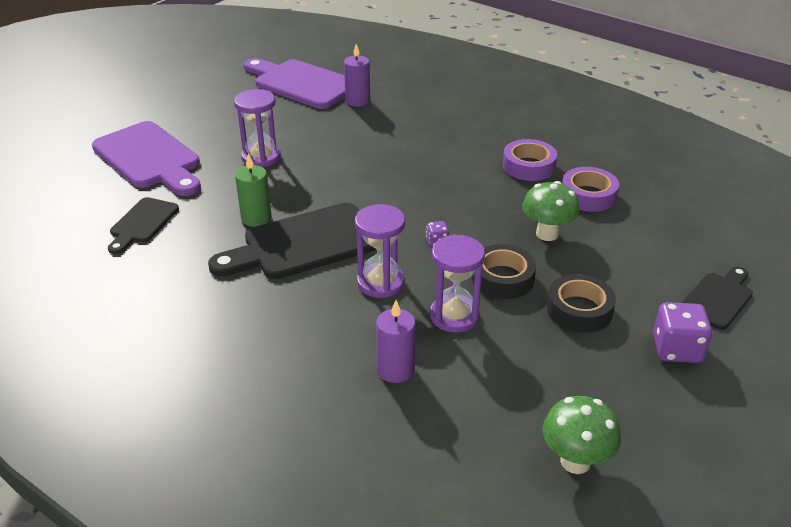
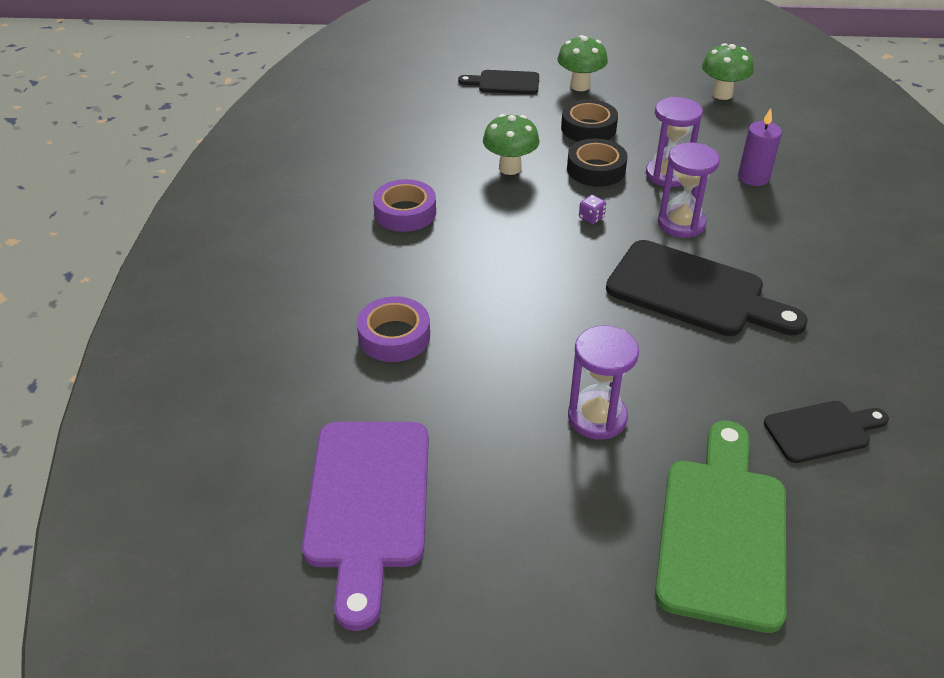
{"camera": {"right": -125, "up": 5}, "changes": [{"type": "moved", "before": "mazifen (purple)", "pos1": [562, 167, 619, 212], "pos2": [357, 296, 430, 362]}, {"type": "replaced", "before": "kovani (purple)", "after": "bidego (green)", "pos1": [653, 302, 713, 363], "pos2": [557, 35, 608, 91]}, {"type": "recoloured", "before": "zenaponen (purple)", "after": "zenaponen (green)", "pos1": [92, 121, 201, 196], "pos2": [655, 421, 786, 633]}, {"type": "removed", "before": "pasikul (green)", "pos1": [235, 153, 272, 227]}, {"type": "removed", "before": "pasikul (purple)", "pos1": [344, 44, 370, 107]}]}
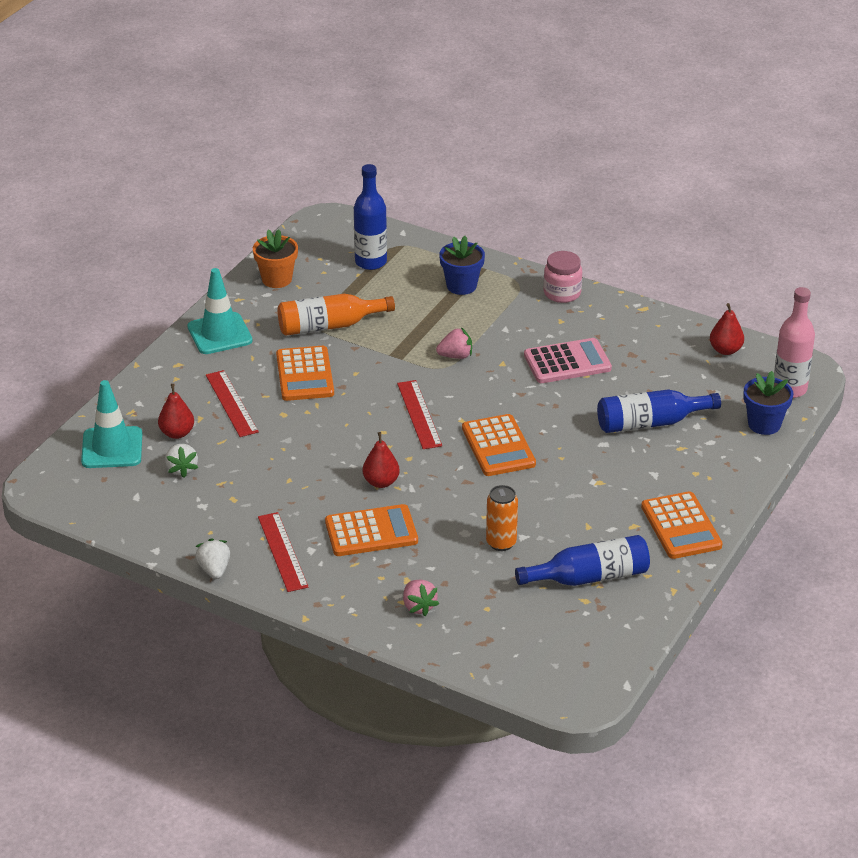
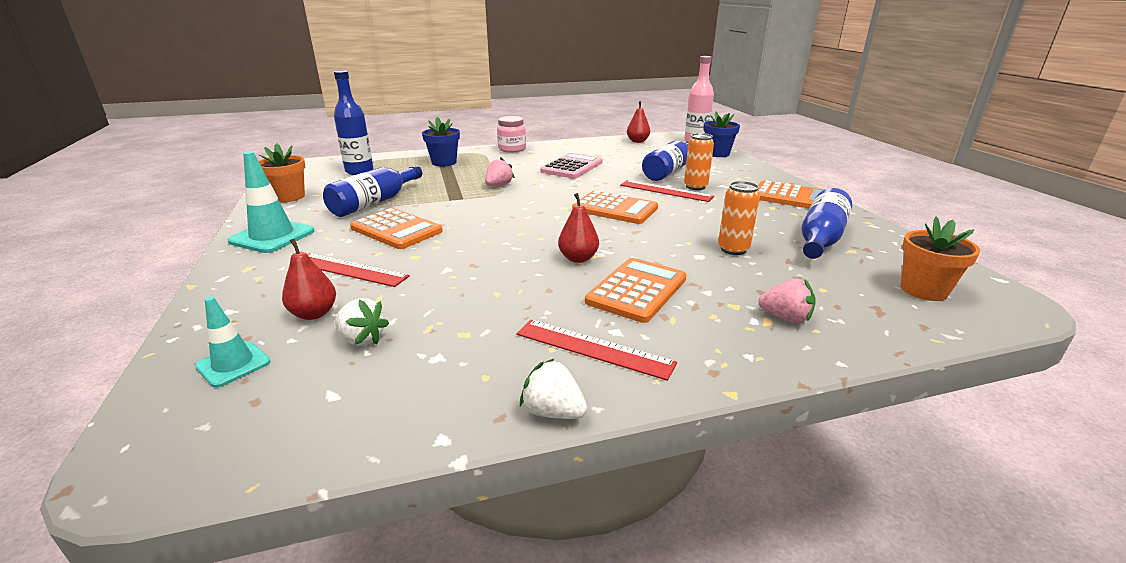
{"camera": {"right": -45, "up": -10}, "changes": [{"type": "resized", "before": "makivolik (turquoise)", "pos1": [81, 380, 142, 468], "pos2": [195, 296, 271, 388], "scale": 0.6}, {"type": "recoloured", "before": "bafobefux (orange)", "after": "bafobefux (blue)", "pos1": [278, 294, 395, 336], "pos2": [323, 165, 422, 217]}, {"type": "moved", "before": "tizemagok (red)", "pos1": [397, 380, 442, 449], "pos2": [620, 180, 714, 202]}, {"type": "added", "after": "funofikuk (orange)", "pos2": [684, 133, 714, 190]}, {"type": "added", "after": "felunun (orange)", "pos2": [901, 217, 980, 301]}]}
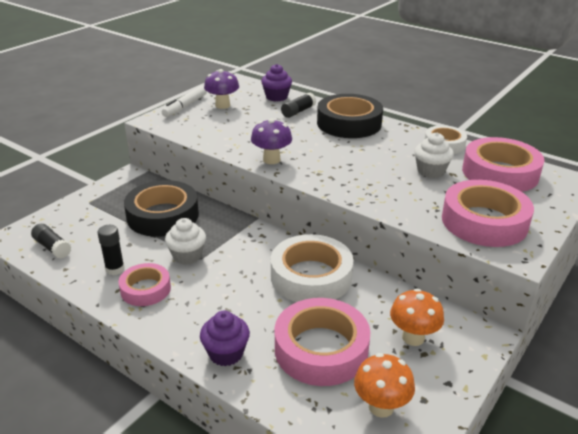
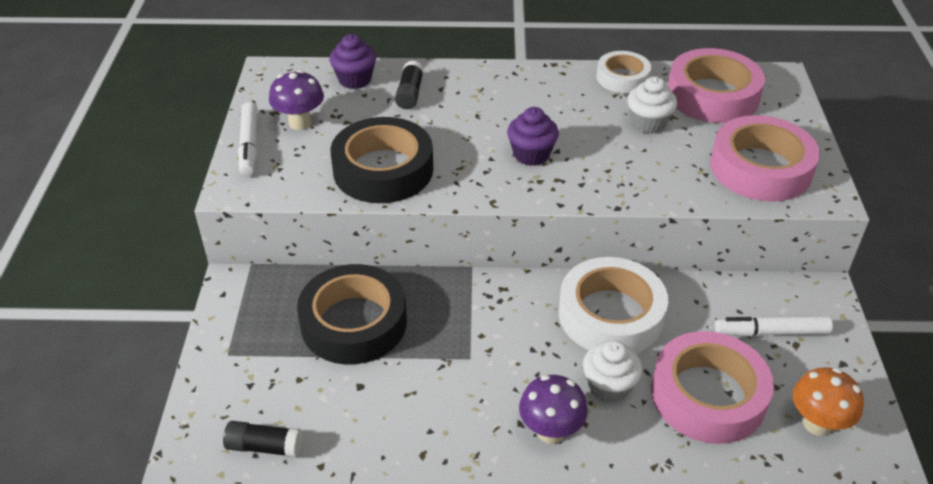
{"camera": {"right": -35, "up": 10}, "changes": [{"type": "moved", "before": "mazifen (black)", "pos1": [317, 94, 383, 138], "pos2": [330, 117, 433, 203]}, {"type": "moved", "before": "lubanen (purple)", "pos1": [200, 311, 250, 366], "pos2": [507, 107, 559, 166]}, {"type": "moved", "before": "bidego (purple)", "pos1": [251, 119, 292, 164], "pos2": [519, 375, 588, 444]}, {"type": "moved", "before": "lubanen (white)", "pos1": [165, 218, 206, 265], "pos2": [583, 340, 642, 403]}, {"type": "replaced", "before": "bidego (orange)", "after": "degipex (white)", "pos1": [390, 288, 444, 346], "pos2": [715, 316, 833, 337]}, {"type": "removed", "before": "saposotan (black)", "pos1": [97, 225, 125, 275]}, {"type": "removed", "before": "mazifen (pink)", "pos1": [118, 263, 171, 306]}]}
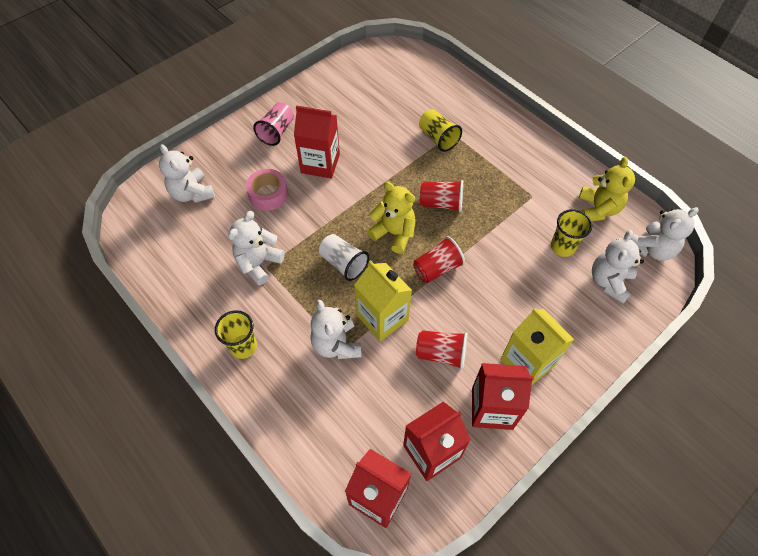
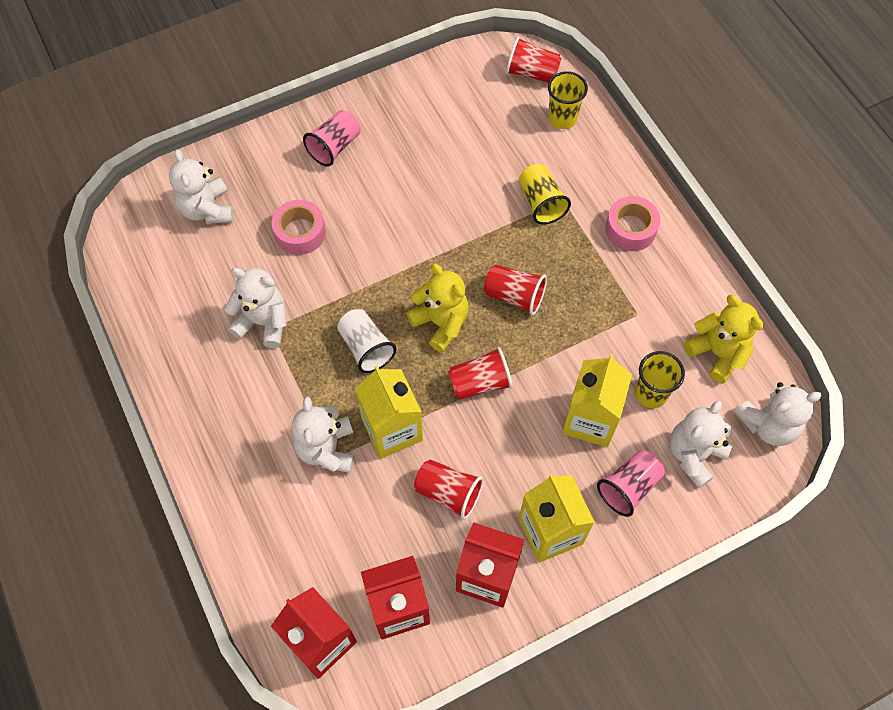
{"camera": {"right": 15, "up": 5}, "changes": [{"type": "turned", "before": "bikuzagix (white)", "pos1": [228, 211, 285, 285], "pos2": [224, 268, 287, 348], "turn": 60}, {"type": "added", "after": "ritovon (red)", "pos2": [506, 36, 562, 83]}, {"type": "moved", "before": "ritovon (yellow)", "pos1": [215, 310, 257, 359], "pos2": [548, 71, 588, 129]}, {"type": "added", "after": "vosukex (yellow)", "pos2": [562, 354, 632, 447]}, {"type": "added", "after": "ritovon (pink)", "pos2": [597, 450, 665, 517]}, {"type": "added", "after": "mazifen (pink)", "pos2": [606, 196, 660, 251]}, {"type": "turned", "before": "bikuzagix (yellow)", "pos1": [579, 157, 635, 222], "pos2": [684, 295, 764, 384], "turn": -60}, {"type": "removed", "before": "vosukex (red)", "pos1": [294, 105, 340, 179]}]}
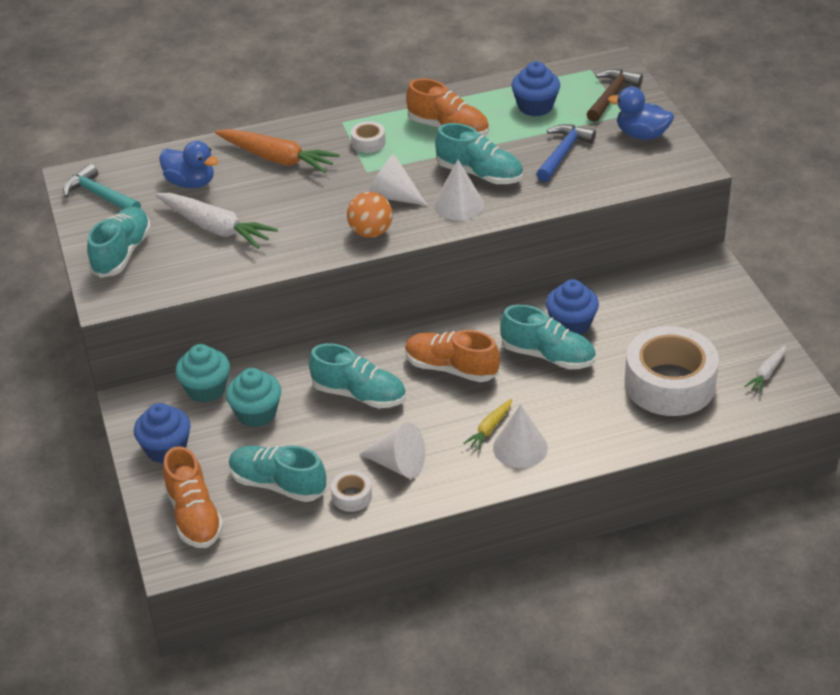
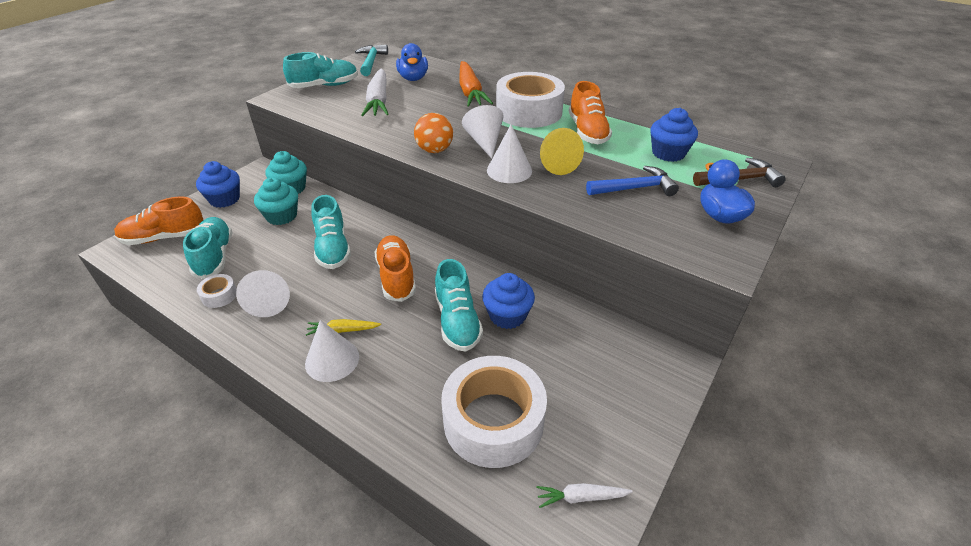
{"camera": {"right": 50, "up": 0}, "changes": [{"type": "turned", "before": "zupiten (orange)", "pos1": [163, 446, 224, 548], "pos2": [114, 196, 203, 245], "turn": 45}, {"type": "resized", "before": "mazifen (white)", "pos1": [351, 121, 386, 153], "pos2": [496, 72, 565, 128], "scale": 2.39}, {"type": "replaced", "before": "zupiten (turquoise)", "after": "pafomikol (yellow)", "pos1": [435, 123, 523, 184], "pos2": [540, 128, 584, 175]}]}
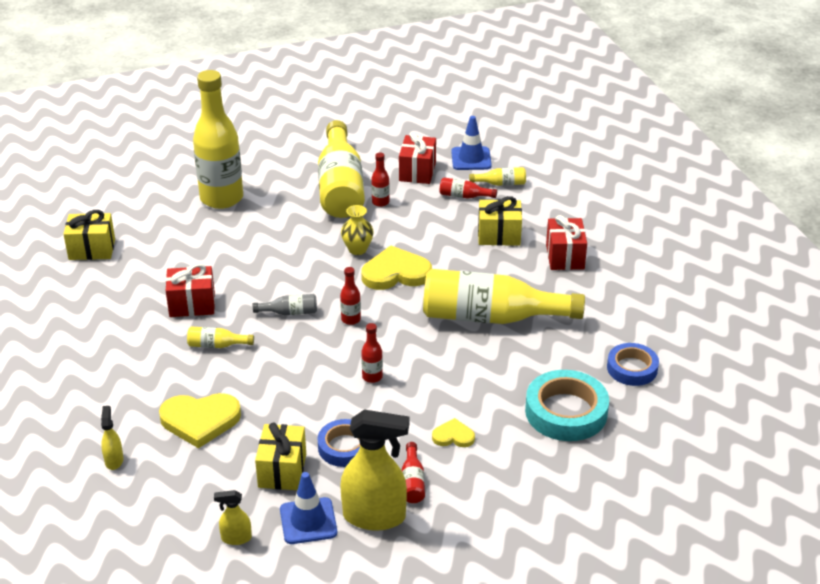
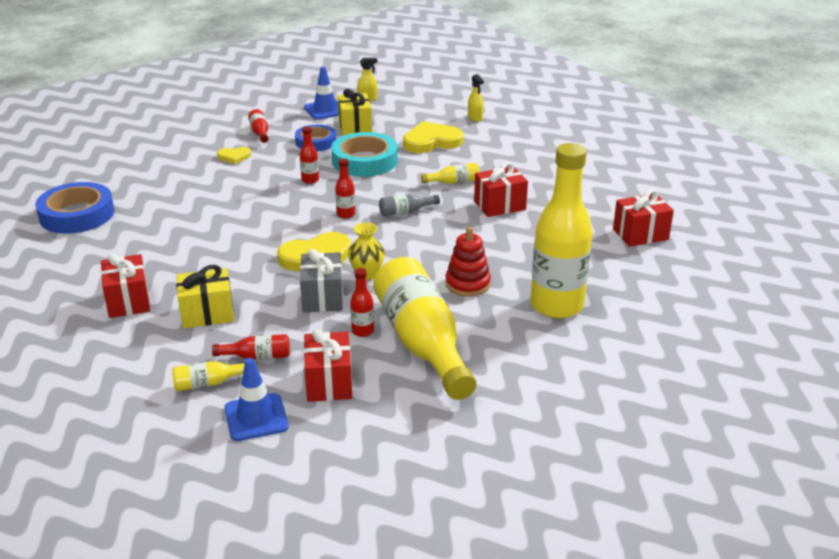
{"camera": {"right": 165, "up": -5}, "changes": [{"type": "resized", "before": "mazifen (blue)", "pos1": [607, 343, 659, 386], "pos2": [35, 182, 114, 233], "scale": 1.57}, {"type": "added", "after": "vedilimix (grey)", "pos2": [300, 249, 343, 312]}, {"type": "moved", "before": "mazifen (turquoise)", "pos1": [525, 370, 609, 441], "pos2": [331, 132, 398, 177]}, {"type": "added", "after": "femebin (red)", "pos2": [445, 227, 491, 297]}, {"type": "recoloured", "before": "vedilimix (yellow)", "after": "vedilimix (red)", "pos1": [64, 210, 115, 260], "pos2": [613, 190, 674, 247]}, {"type": "removed", "before": "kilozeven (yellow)", "pos1": [340, 410, 409, 531]}, {"type": "removed", "before": "bafobefux (yellow)", "pos1": [423, 269, 585, 324]}]}
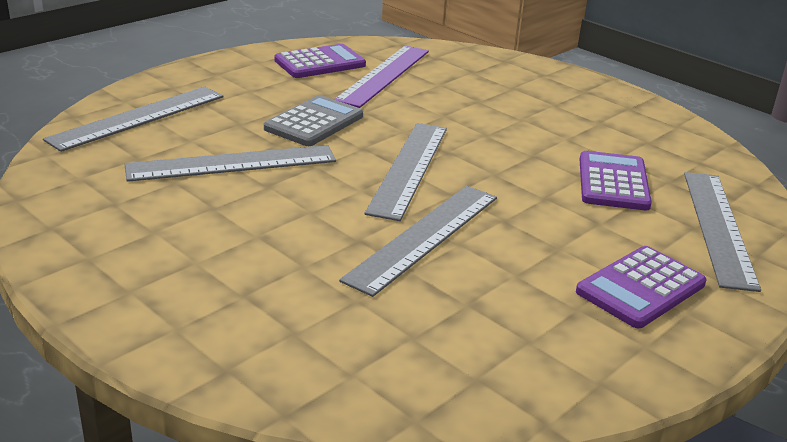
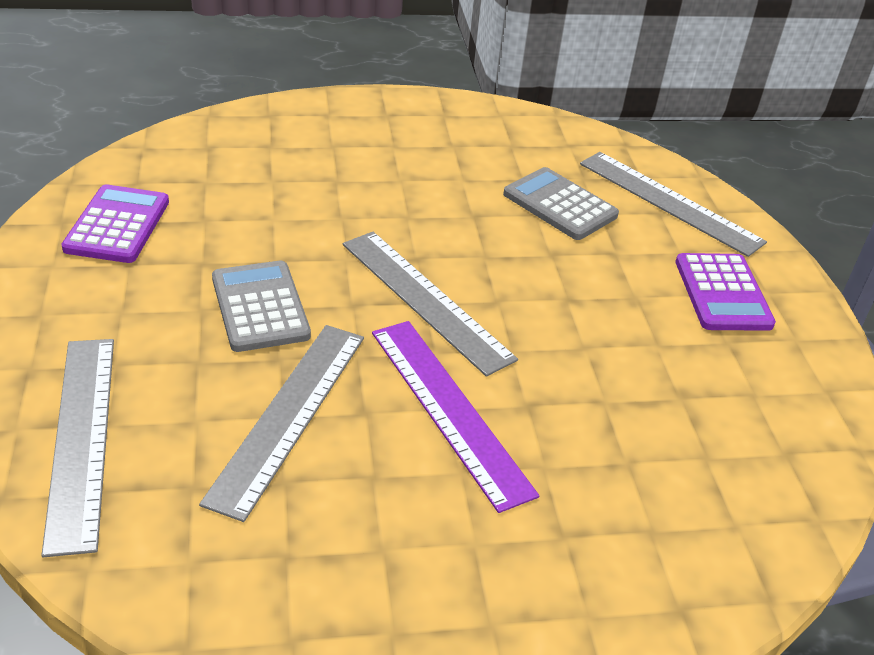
{"camera": {"right": -55, "up": 10}, "changes": [{"type": "moved", "before": "tizemagok (purple)", "pos1": [334, 45, 429, 108], "pos2": [372, 321, 539, 513]}, {"type": "recoloured", "before": "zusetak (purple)", "after": "zusetak (grey)", "pos1": [580, 151, 652, 210], "pos2": [503, 167, 619, 240]}, {"type": "removed", "before": "tizemagok (grey)", "pos1": [339, 186, 497, 297]}]}
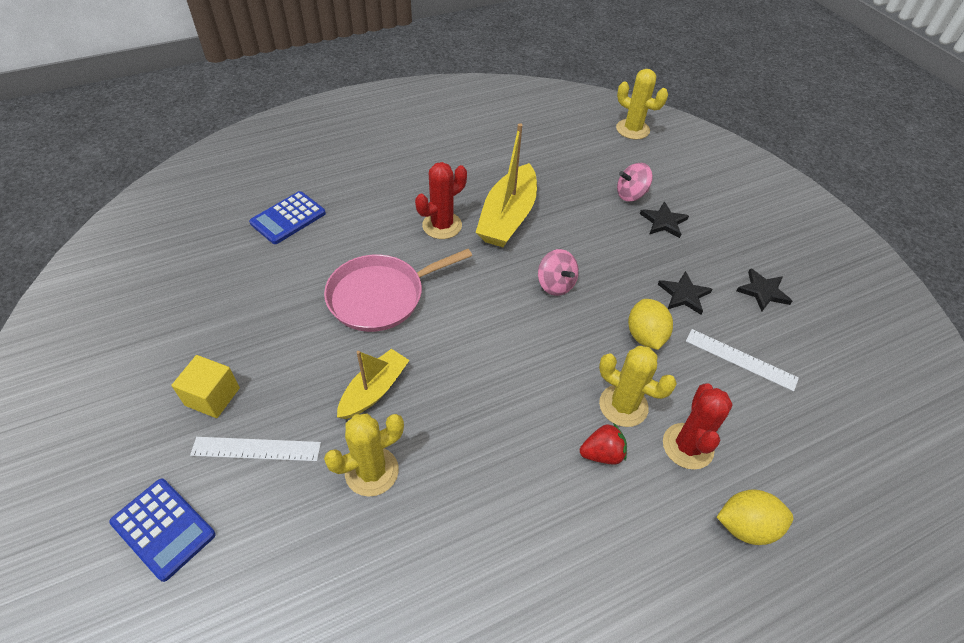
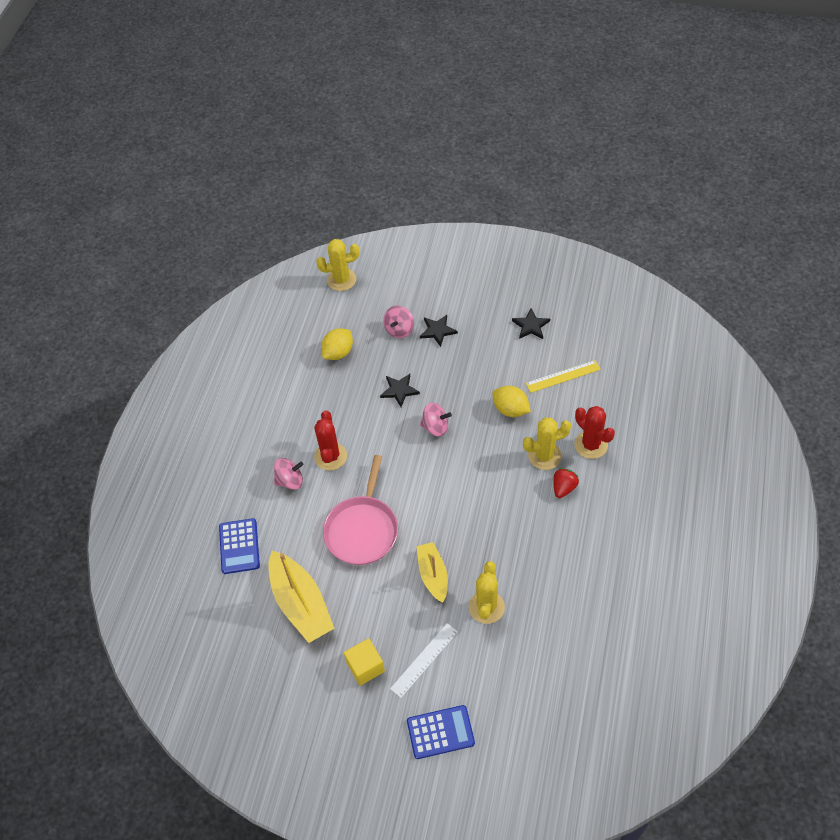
{"camera": {"right": -45, "up": 5}, "changes": [{"type": "moved", "before": "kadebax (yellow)", "pos1": [476, 123, 537, 247], "pos2": [269, 551, 334, 643]}, {"type": "added", "after": "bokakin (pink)", "pos2": [274, 458, 304, 490]}, {"type": "moved", "before": "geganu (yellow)", "pos1": [717, 489, 793, 545], "pos2": [321, 328, 353, 360]}, {"type": "moved", "before": "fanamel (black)", "pos1": [658, 271, 712, 315], "pos2": [380, 374, 420, 407]}, {"type": "recoloured", "before": "tizemagok (white)", "after": "tizemagok (yellow)", "pos1": [686, 329, 799, 392], "pos2": [526, 360, 601, 393]}]}
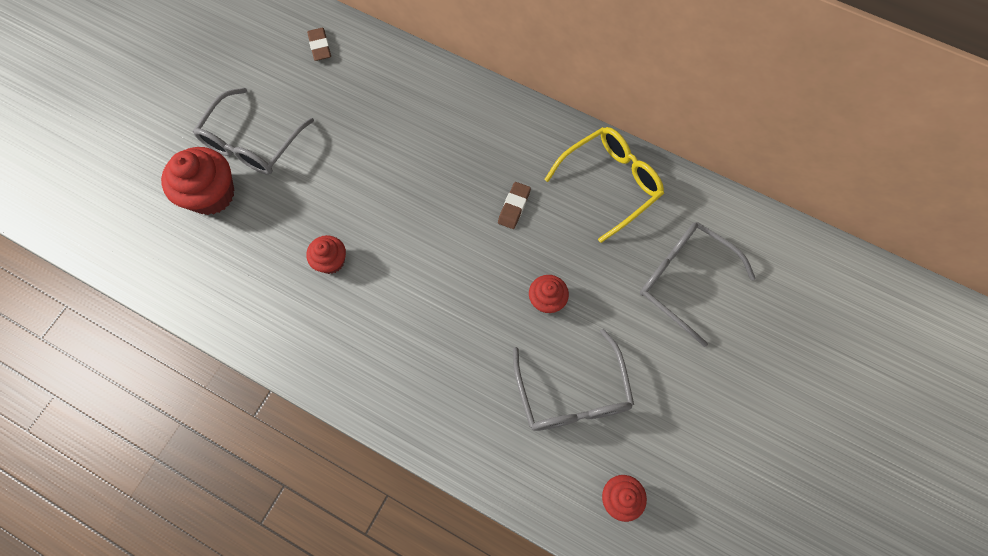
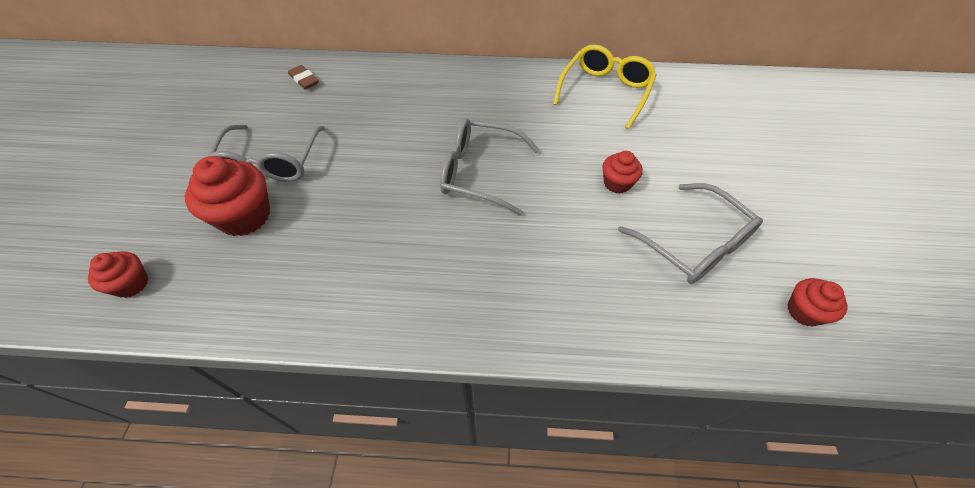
{"camera": {"right": -25, "up": -15}, "changes": [{"type": "moved", "before": "lubanen (red)", "pos1": [306, 235, 346, 274], "pos2": [88, 251, 148, 298]}, {"type": "moved", "before": "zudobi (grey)", "pos1": [640, 222, 756, 347], "pos2": [440, 118, 540, 216]}, {"type": "removed", "before": "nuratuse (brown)", "pos1": [498, 182, 531, 229]}]}
